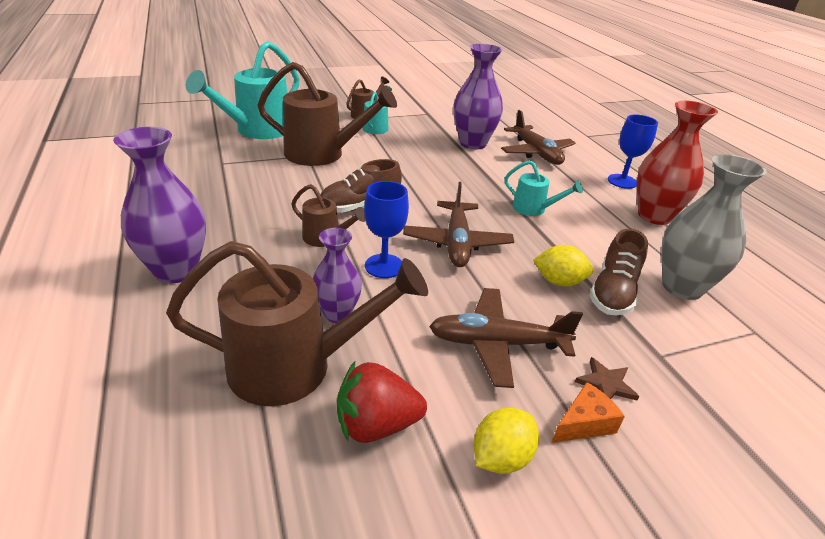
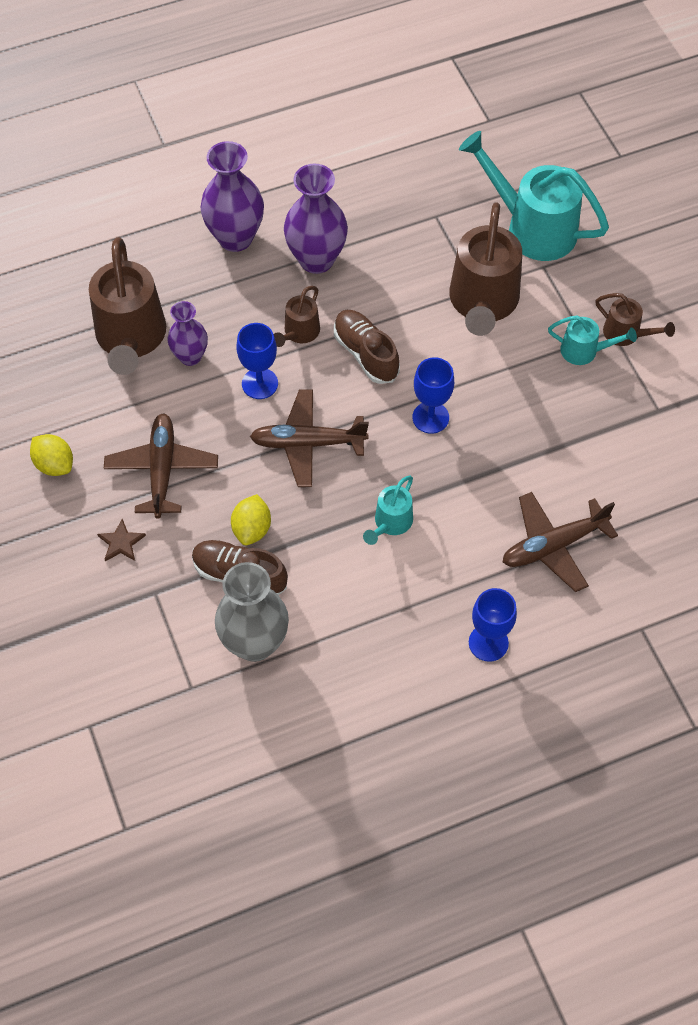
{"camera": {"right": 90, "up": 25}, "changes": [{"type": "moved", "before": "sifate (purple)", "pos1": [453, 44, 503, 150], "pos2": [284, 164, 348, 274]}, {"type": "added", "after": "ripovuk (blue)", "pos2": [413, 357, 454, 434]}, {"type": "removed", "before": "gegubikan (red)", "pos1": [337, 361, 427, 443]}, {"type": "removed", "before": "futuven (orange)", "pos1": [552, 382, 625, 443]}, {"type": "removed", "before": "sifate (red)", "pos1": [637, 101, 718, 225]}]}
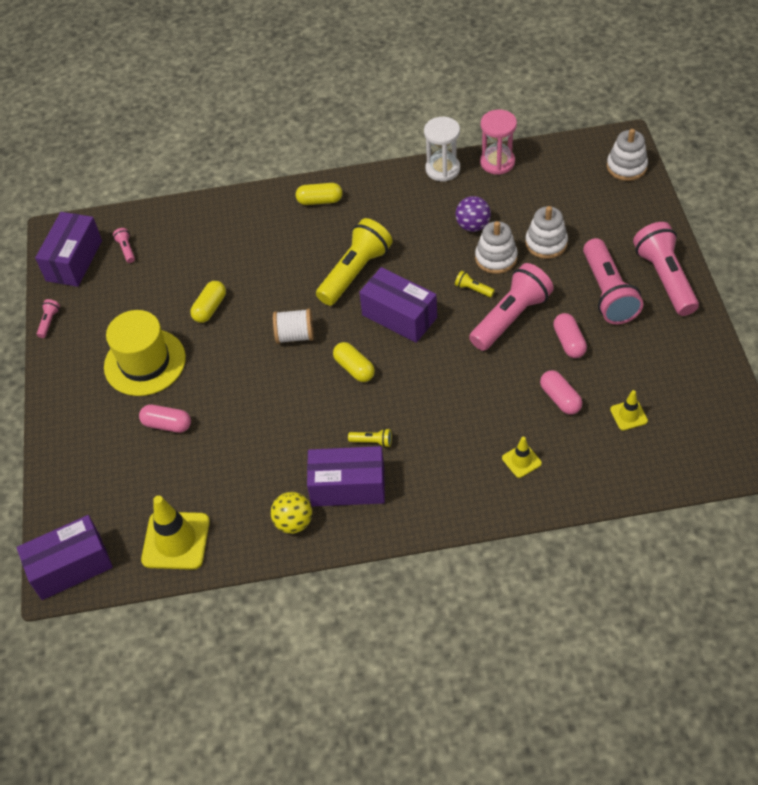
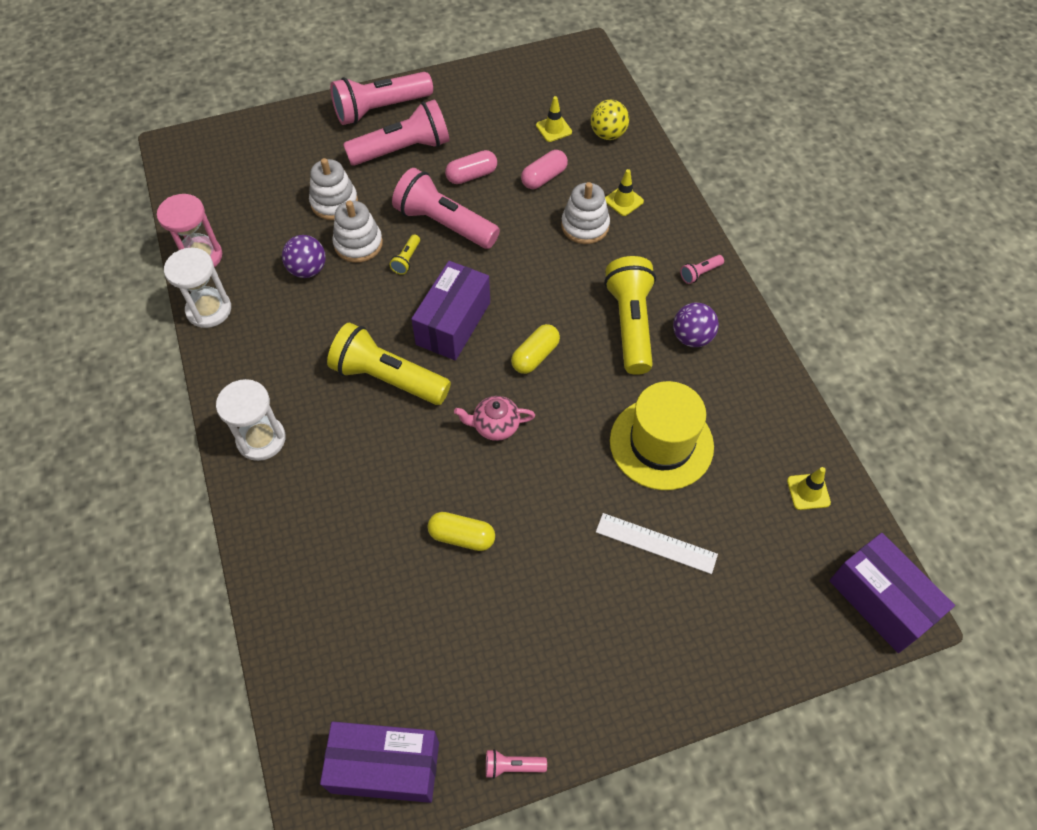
{"camera": {"right": -105, "up": 5}, "changes": [{"type": "replaced", "before": "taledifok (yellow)", "after": "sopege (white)", "pos1": [296, 183, 343, 205], "pos2": [216, 379, 286, 461]}, {"type": "replaced", "before": "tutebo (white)", "after": "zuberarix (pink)", "pos1": [273, 308, 314, 344], "pos2": [454, 396, 535, 441]}, {"type": "moved", "before": "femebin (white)", "pos1": [607, 129, 648, 181], "pos2": [561, 182, 610, 244]}, {"type": "moved", "before": "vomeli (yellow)", "pos1": [271, 492, 312, 534], "pos2": [591, 100, 629, 140]}, {"type": "replaced", "before": "taledifok (pink)", "after": "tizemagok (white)", "pos1": [139, 405, 191, 433], "pos2": [596, 513, 718, 574]}, {"type": "resized", "before": "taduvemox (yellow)", "pos1": [348, 428, 392, 448], "pos2": [604, 256, 656, 375], "scale": 2.43}, {"type": "moved", "before": "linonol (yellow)", "pos1": [104, 310, 186, 396], "pos2": [610, 381, 714, 490]}, {"type": "replaced", "before": "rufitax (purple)", "after": "vomeli (purple)", "pos1": [307, 446, 385, 506], "pos2": [673, 303, 719, 347]}, {"type": "moved", "before": "taduvemox (pink)", "pos1": [113, 228, 135, 263], "pos2": [680, 255, 724, 284]}, {"type": "resized", "before": "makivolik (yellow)", "pos1": [141, 495, 210, 570], "pos2": [787, 467, 831, 510], "scale": 0.51}]}
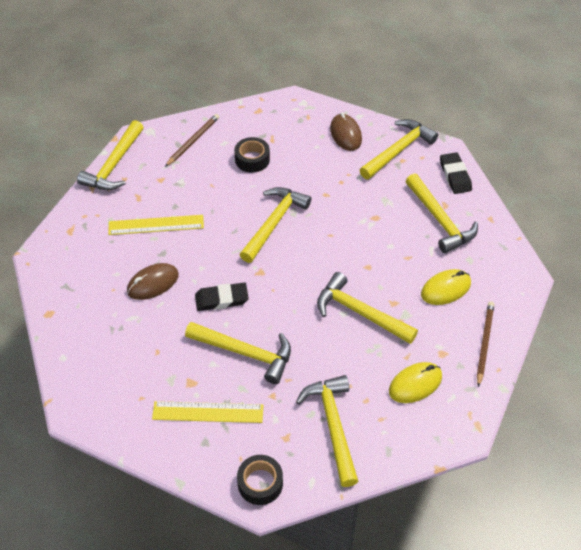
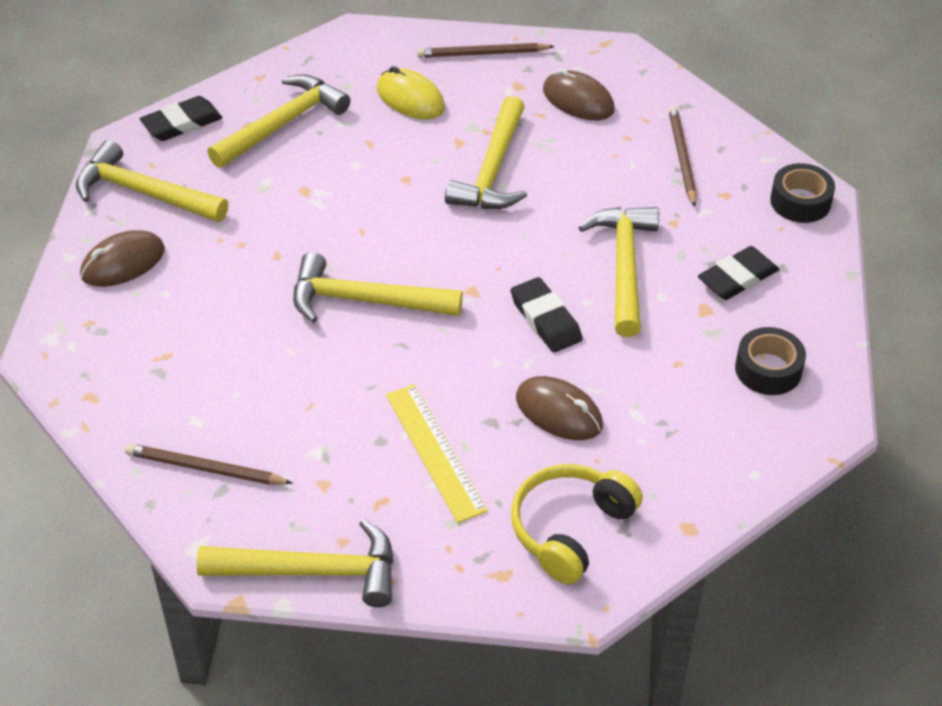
{"camera": {"right": -110, "up": -5}, "changes": [{"type": "added", "after": "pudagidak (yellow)", "pos2": [511, 464, 643, 585]}, {"type": "recoloured", "before": "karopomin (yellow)", "after": "karopomin (brown)", "pos1": [389, 362, 442, 403], "pos2": [543, 68, 615, 120]}, {"type": "replaced", "before": "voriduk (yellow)", "after": "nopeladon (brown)", "pos1": [296, 375, 359, 487], "pos2": [669, 106, 697, 207]}, {"type": "replaced", "before": "tizemagok (yellow)", "after": "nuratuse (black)", "pos1": [152, 401, 263, 423], "pos2": [698, 246, 779, 300]}, {"type": "moved", "before": "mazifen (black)", "pos1": [234, 137, 270, 173], "pos2": [735, 327, 806, 395]}]}
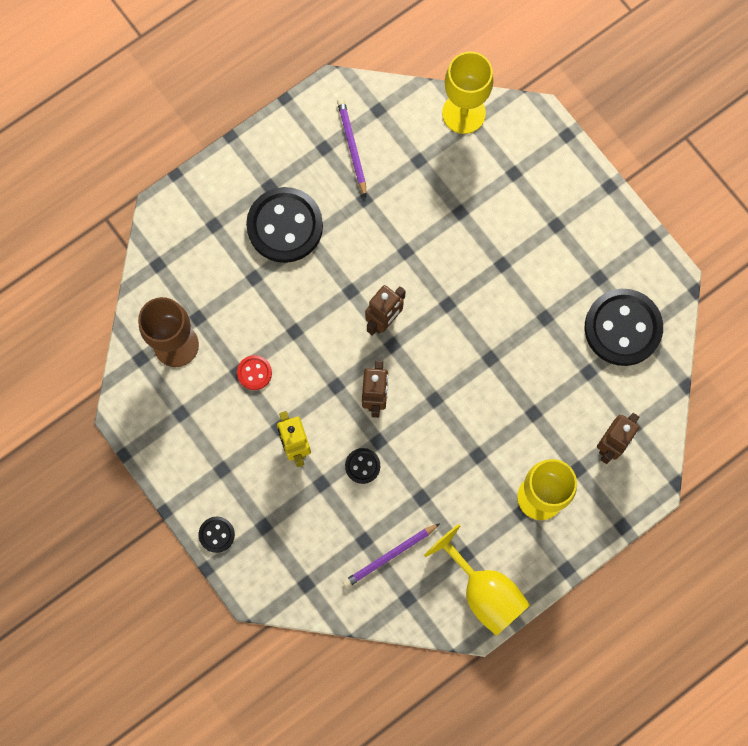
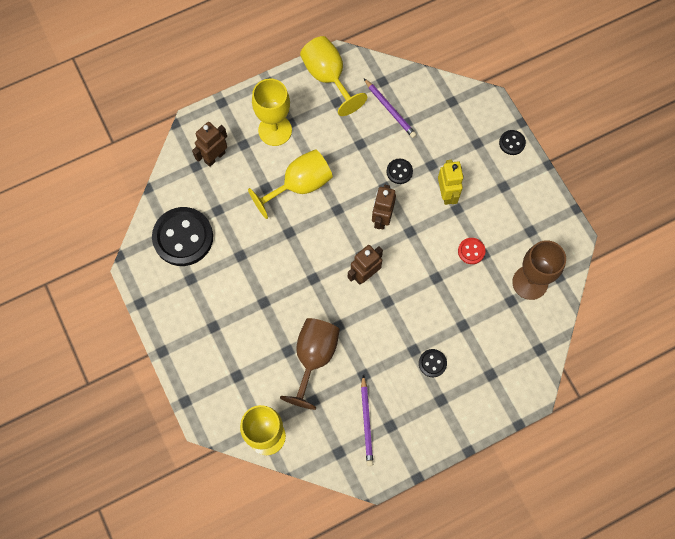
{"camera": {"right": -170, "up": -5}, "changes": [{"type": "added", "after": "ripovuk (yellow)", "pos2": [248, 149, 333, 219]}, {"type": "added", "after": "ripovuk (brown)", "pos2": [280, 318, 340, 410]}, {"type": "turned", "before": "nopeladon (purple)", "pos1": [343, 523, 440, 588], "pos2": [364, 79, 417, 138], "turn": 75}, {"type": "resized", "before": "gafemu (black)", "pos1": [246, 187, 323, 263], "pos2": [419, 349, 447, 377], "scale": 0.45}]}
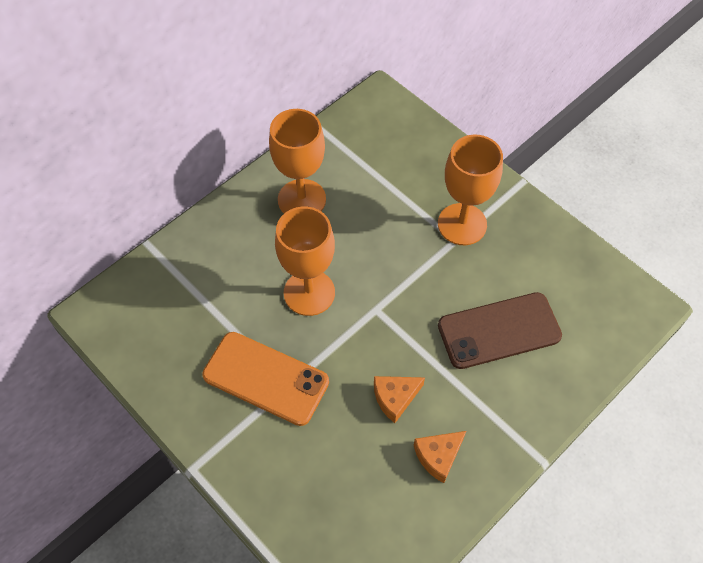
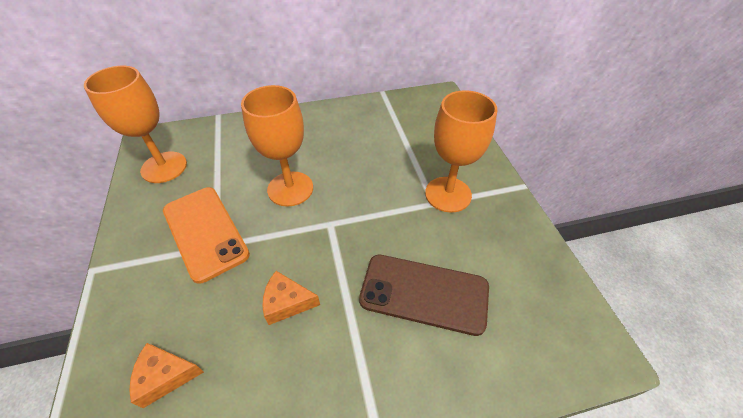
{"camera": {"right": 30, "up": -10}, "changes": [{"type": "moved", "before": "ripovuk (orange)", "pos1": [269, 109, 326, 213], "pos2": [84, 66, 187, 183]}, {"type": "moved", "before": "futuven (orange)", "pos1": [414, 431, 466, 483], "pos2": [129, 343, 204, 408]}]}
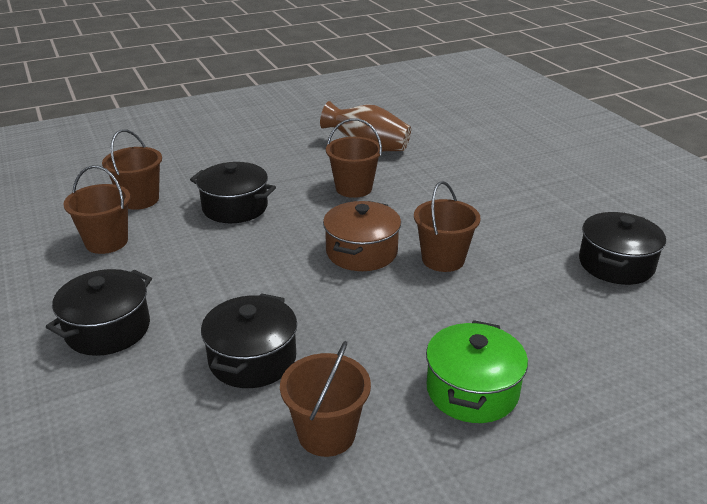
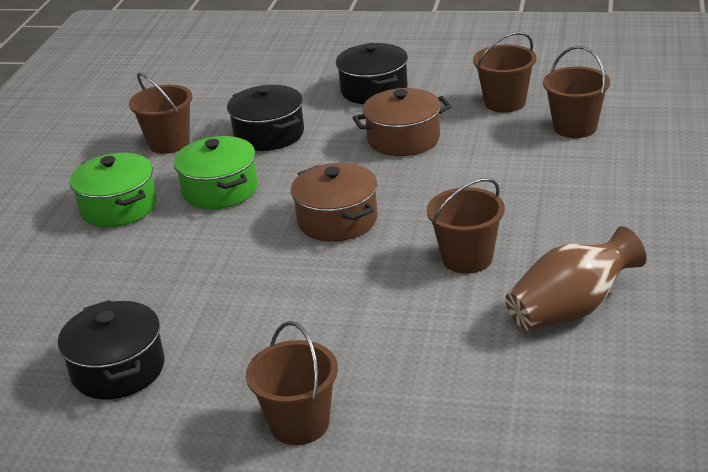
{"camera": {"right": 130, "up": 0}, "changes": [{"type": "added", "after": "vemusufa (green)", "pos2": [174, 136, 258, 209]}, {"type": "moved", "before": "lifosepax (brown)", "pos1": [414, 181, 481, 272], "pos2": [246, 321, 338, 445]}, {"type": "added", "after": "vemusufa (brown)", "pos2": [353, 88, 451, 156]}, {"type": "removed", "before": "vemusufa (black)", "pos1": [190, 162, 276, 223]}]}
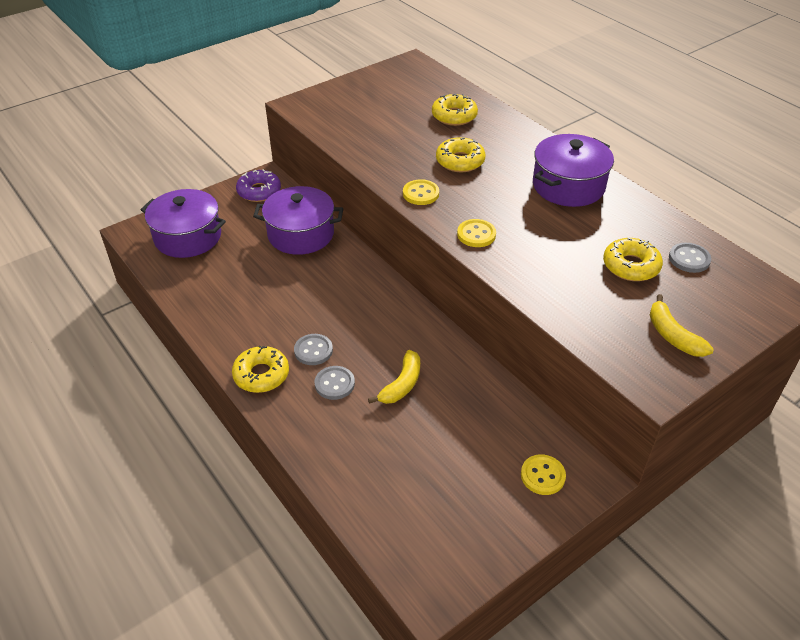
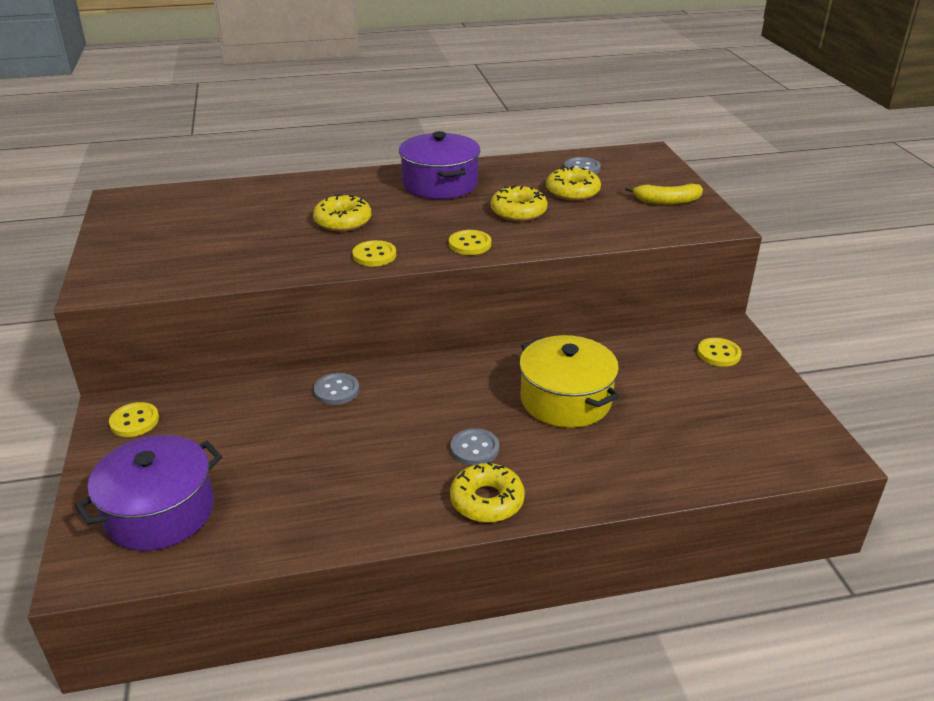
{"camera": {"right": -65, "up": -10}, "changes": [{"type": "replaced", "before": "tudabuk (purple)", "after": "gafemu (yellow)", "pos1": [236, 169, 281, 202], "pos2": [109, 402, 159, 437]}, {"type": "moved", "before": "gafemu (grey)", "pos1": [314, 366, 355, 400], "pos2": [314, 373, 359, 405]}, {"type": "moved", "before": "tudabuk (yellow)", "pos1": [432, 94, 478, 126], "pos2": [490, 185, 548, 221]}, {"type": "replaced", "before": "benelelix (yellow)", "after": "vemusufa (yellow)", "pos1": [368, 350, 420, 404], "pos2": [519, 335, 620, 428]}, {"type": "removed", "before": "vemusufa (purple)", "pos1": [253, 186, 343, 255]}]}
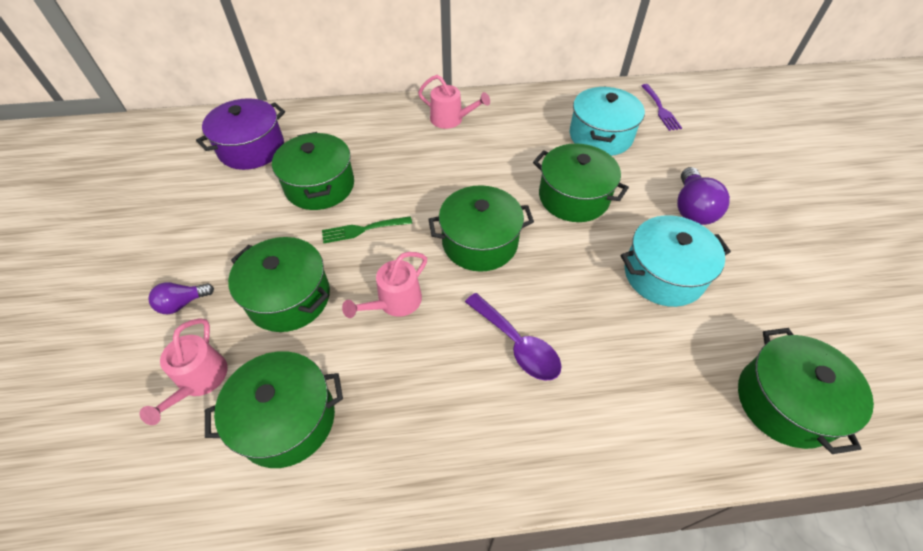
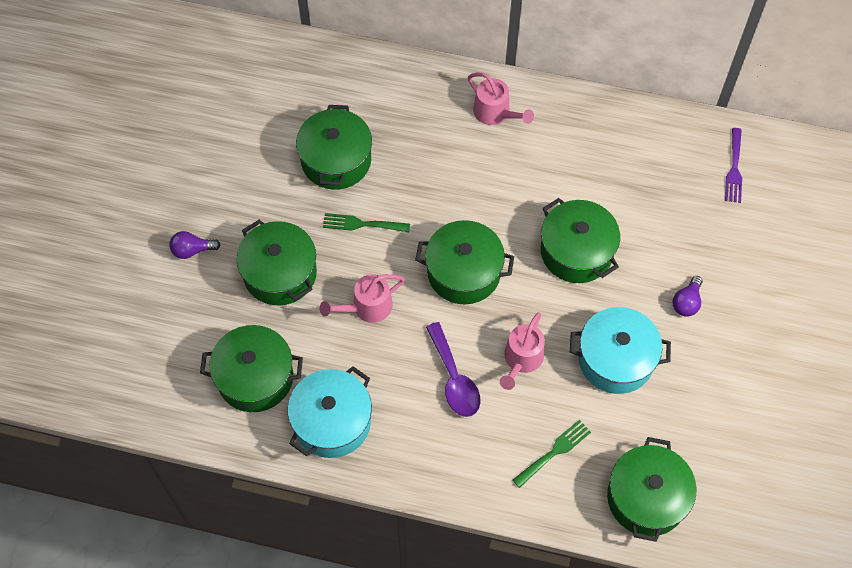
{"camera": {"right": 20, "up": 10}, "changes": [{"type": "moved", "before": "vemusufa (turquoise)", "pos1": [569, 86, 645, 156], "pos2": [288, 366, 372, 458]}, {"type": "moved", "before": "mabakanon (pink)", "pos1": [140, 318, 228, 425], "pos2": [500, 312, 545, 390]}, {"type": "added", "after": "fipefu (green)", "pos2": [513, 420, 591, 488]}, {"type": "resized", "before": "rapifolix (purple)", "pos1": [677, 167, 730, 225], "pos2": [673, 276, 702, 317], "scale": 0.6}, {"type": "removed", "before": "vemusufa (purple)", "pos1": [196, 98, 285, 170]}]}
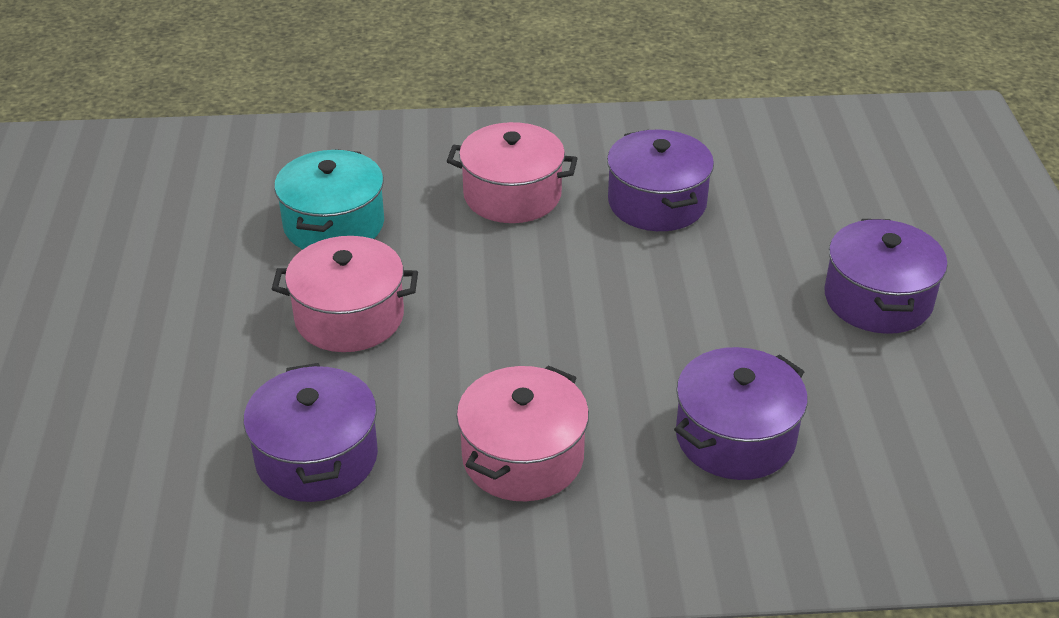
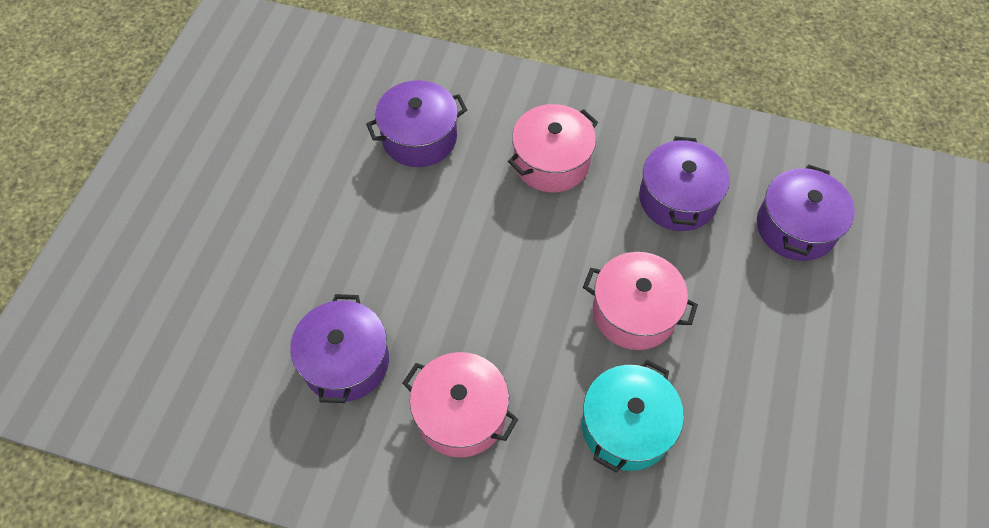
{"camera": {"right": -160, "up": 20}, "changes": [{"type": "moved", "before": "vemusufa (purple)", "pos1": [825, 219, 948, 334], "pos2": [757, 164, 855, 261]}]}
